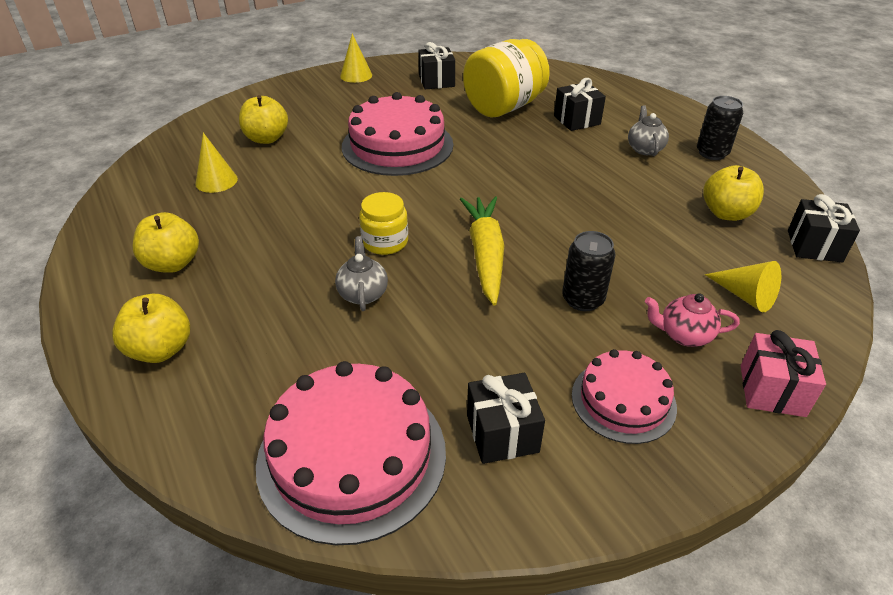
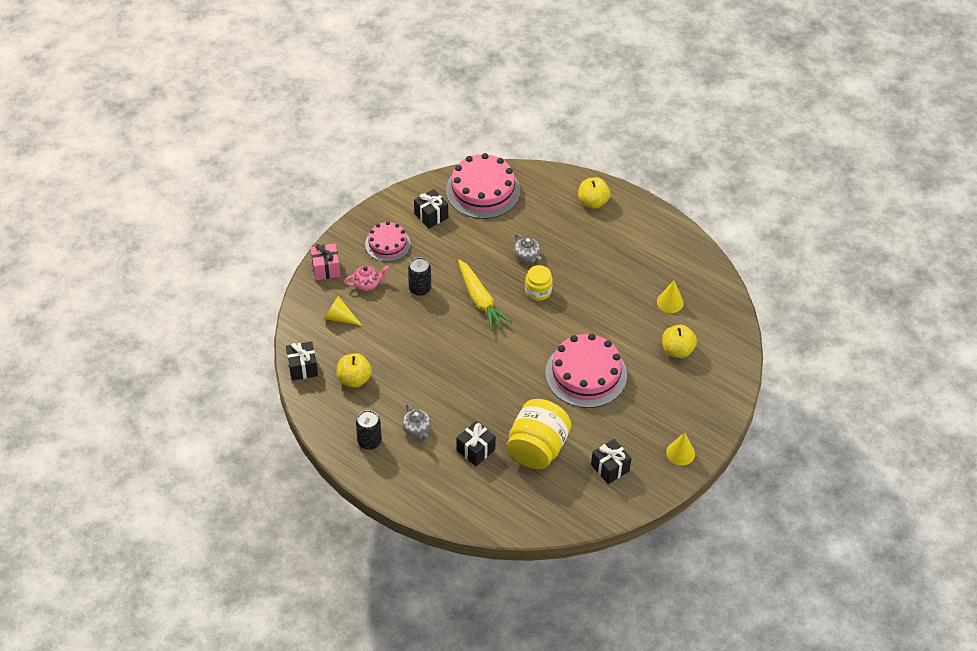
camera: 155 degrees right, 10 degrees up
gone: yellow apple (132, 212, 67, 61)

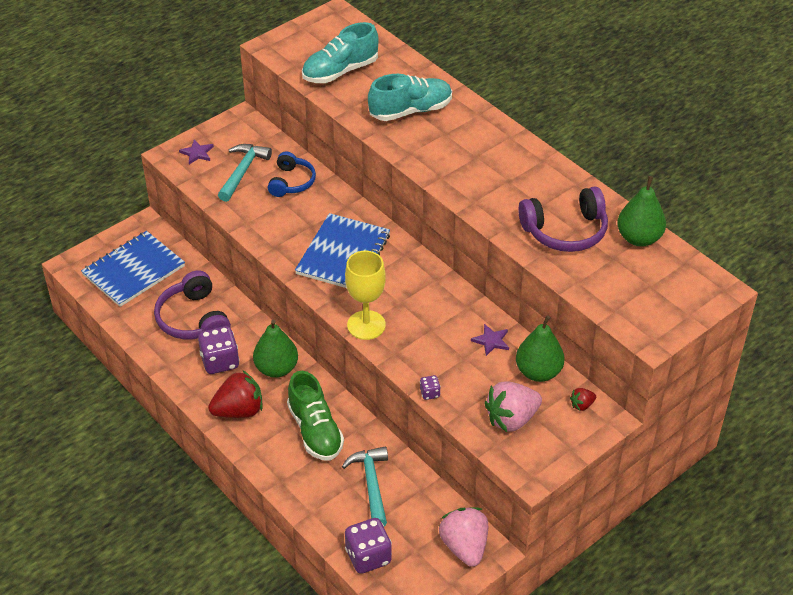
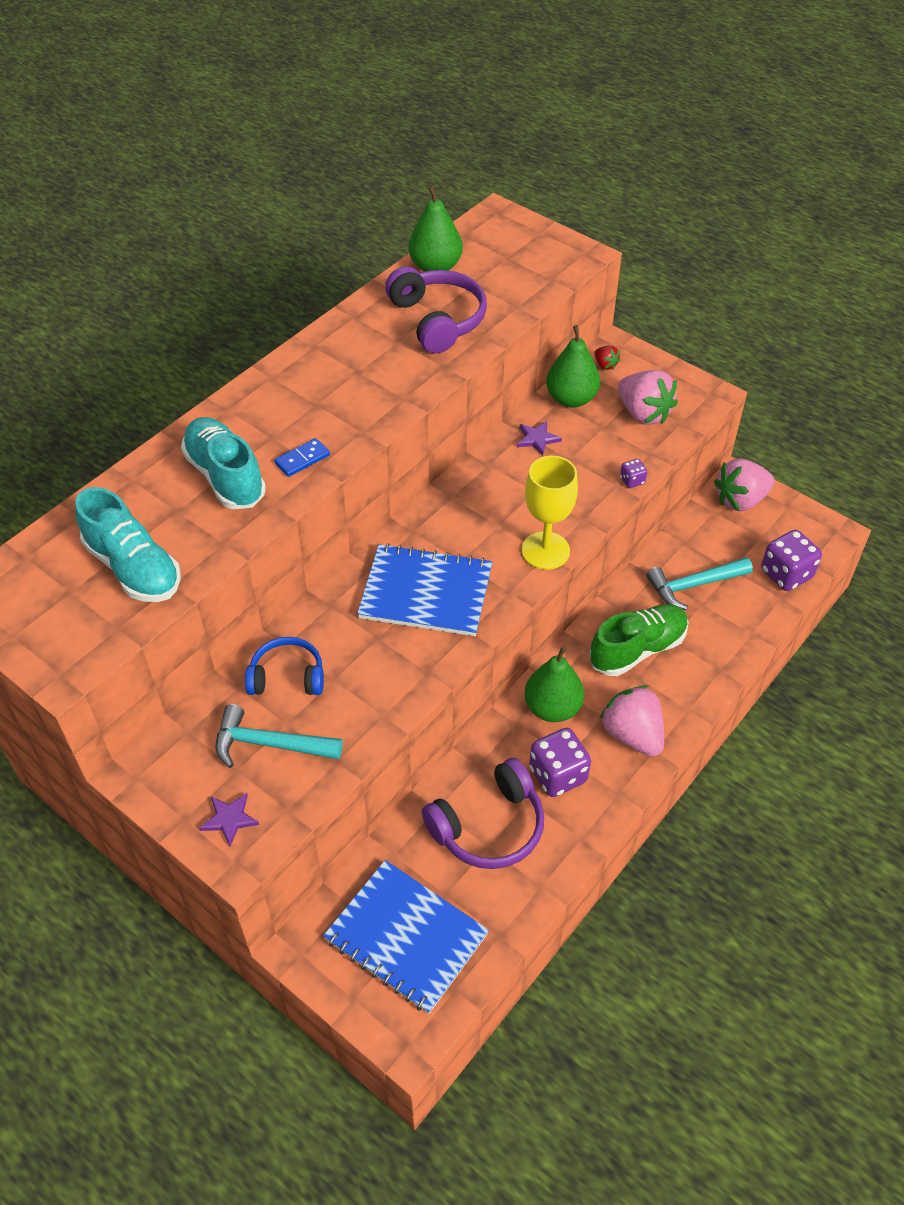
camera: 100 degrees left, 5 degrees up
new: blue domino (274, 438, 56, 39)
repainted: red strawberry (208, 371, 55, 47) to pink strawberry (600, 685, 64, 72)

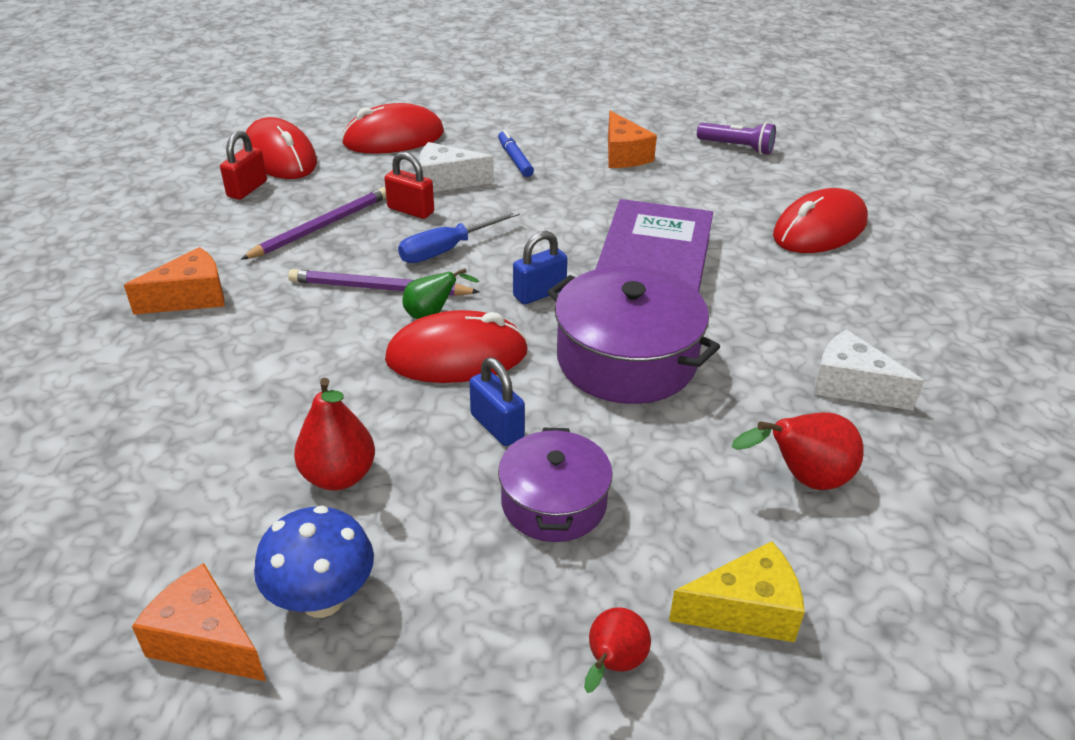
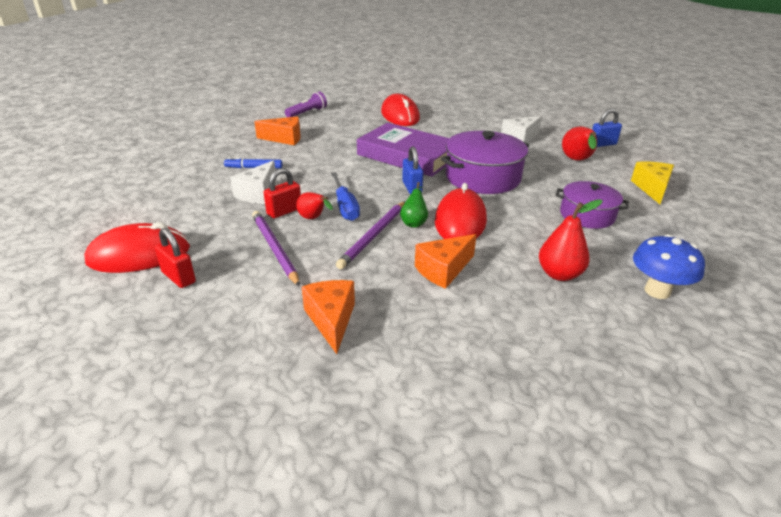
camera: 70 degrees left, 5 degrees down
gone: red mouse (342, 103, 102, 51)
shifted: orange cheese (132, 563, 134, 118) to (415, 234, 62, 55); blue padlock (469, 358, 56, 88) to (592, 109, 30, 38); red pear (584, 607, 67, 86) to (296, 192, 37, 27)

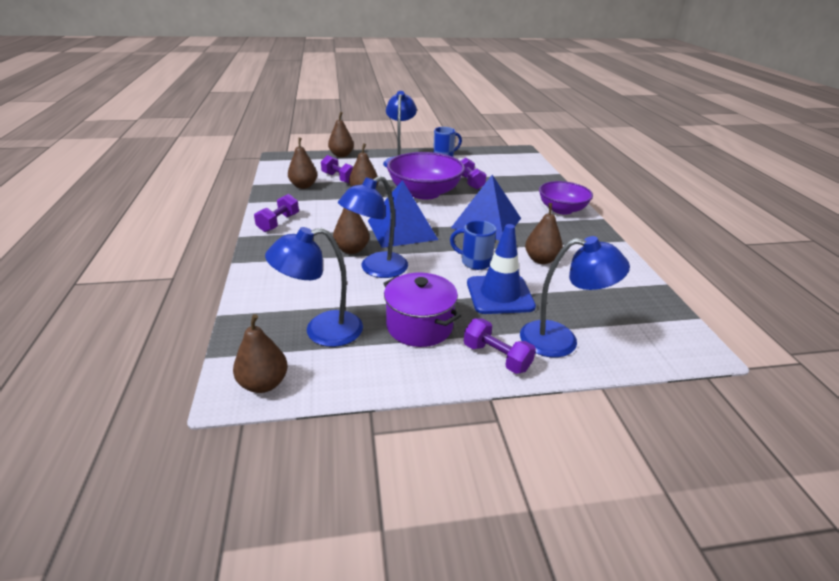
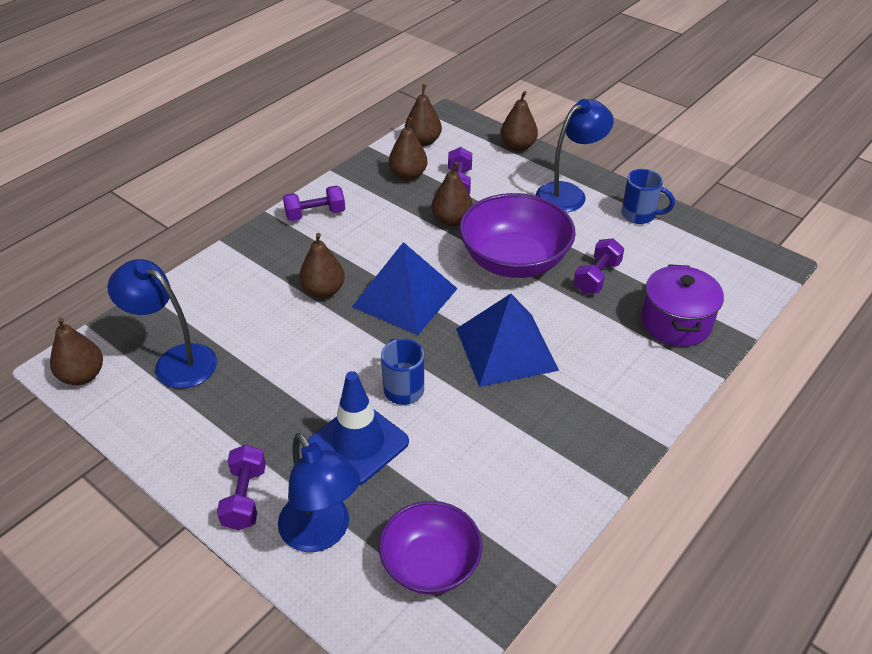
camera: 50 degrees right, 10 degrees up
gone: blue lamp (338, 176, 70, 102)
shifted: purple pot (383, 273, 78, 74) to (641, 264, 83, 82); brown pear (525, 203, 38, 61) to (405, 84, 37, 62); purple bowl (539, 181, 54, 34) to (379, 501, 103, 94)

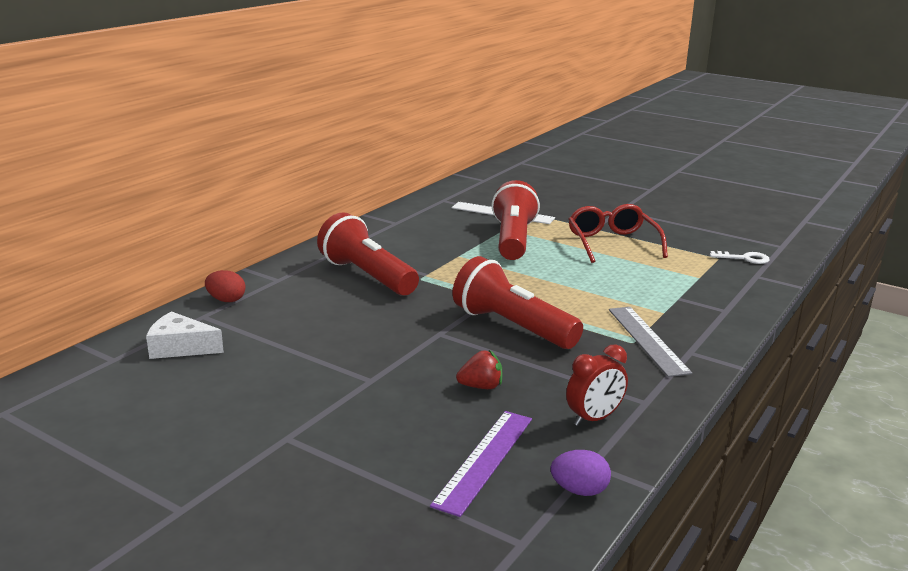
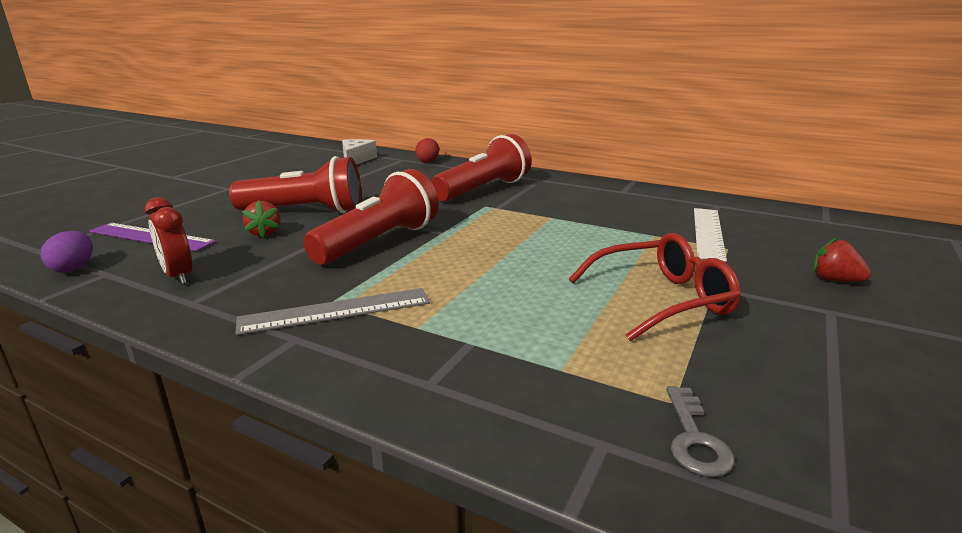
camera: 85 degrees right, 0 degrees up
new: red strawberry (813, 237, 58, 45)
shifted: red flashlight (492, 180, 48, 80) to (229, 156, 133, 57)
repainted: white key (710, 251, 60, 13) to grey key (666, 386, 69, 91)

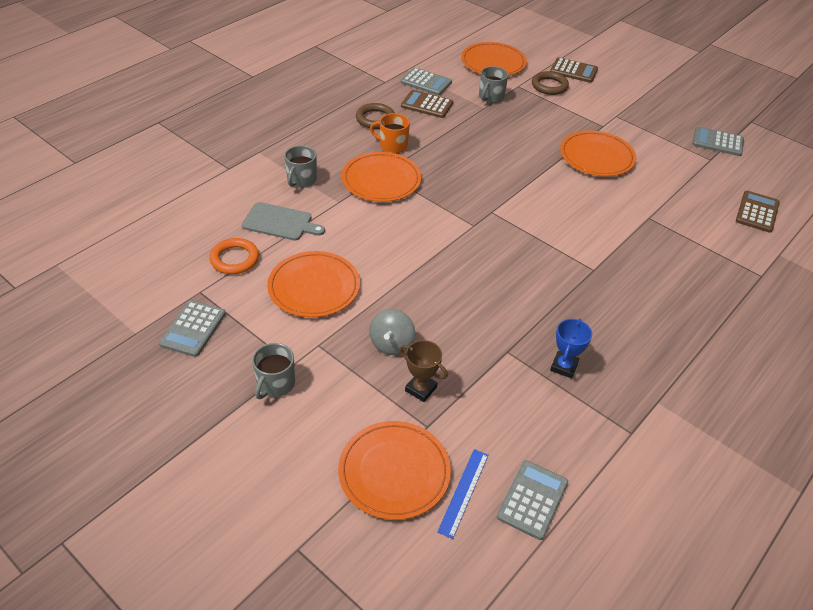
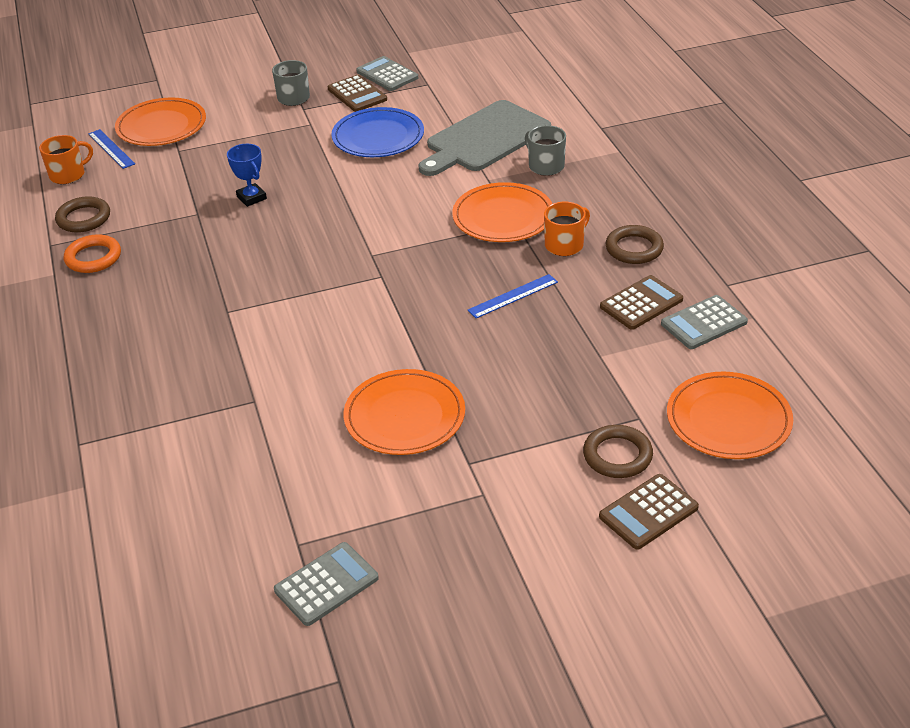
camera: 125 degrees right, 5 degrees down
gone: grey spinning top (369, 309, 46, 46); brown trophy (400, 340, 48, 62); grey mug (479, 66, 29, 37)
new: brown ring (55, 196, 55, 37); blue ruler (467, 274, 91, 44)
shifted: orange ring (209, 238, 50, 36) to (64, 234, 57, 39); blue trophy (550, 319, 42, 60) to (227, 144, 40, 63); brown calculator (736, 191, 44, 42) to (328, 75, 59, 37)
swapped: grey calculator (497, 460, 71, 80) to orange mug (39, 135, 54, 49)
repainted: orange plate (267, 251, 93, 66) to blue plate (331, 107, 93, 50)
scaled: grey cutting board (242, 202, 83, 39) = (418, 100, 133, 76) x1.66

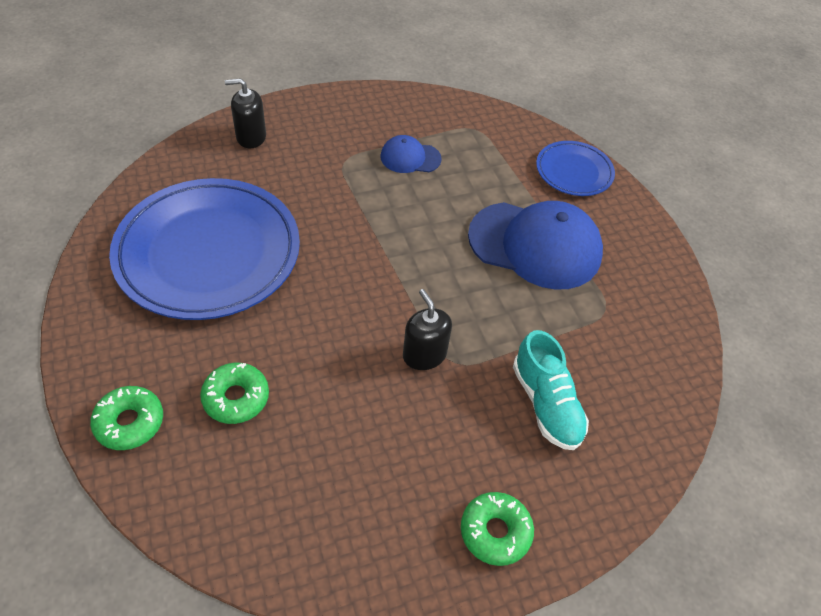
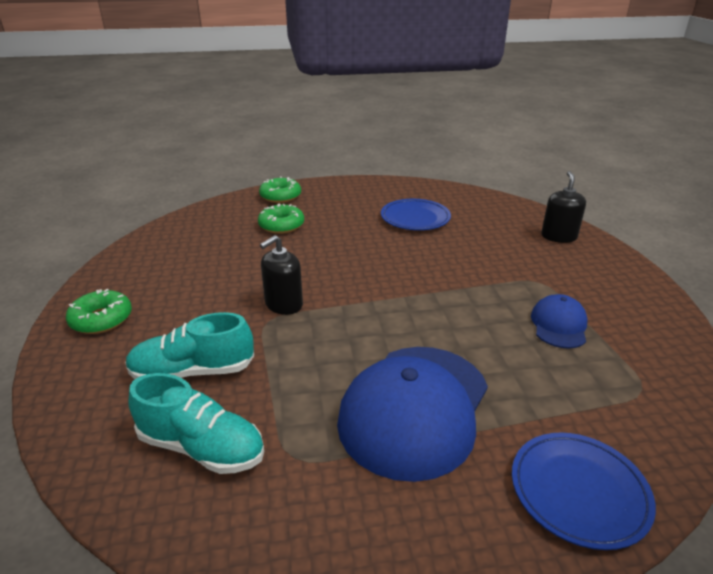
camera: 105 degrees right, 20 degrees down
new: turquoise shoe (128, 373, 136, 101)
rotated: black soap dispenser (403, 289, 49, 81) = (260, 235, 43, 80) 150 degrees clockwise
scaled: blue plate (109, 178, 191, 142) = (381, 199, 70, 31) x0.49

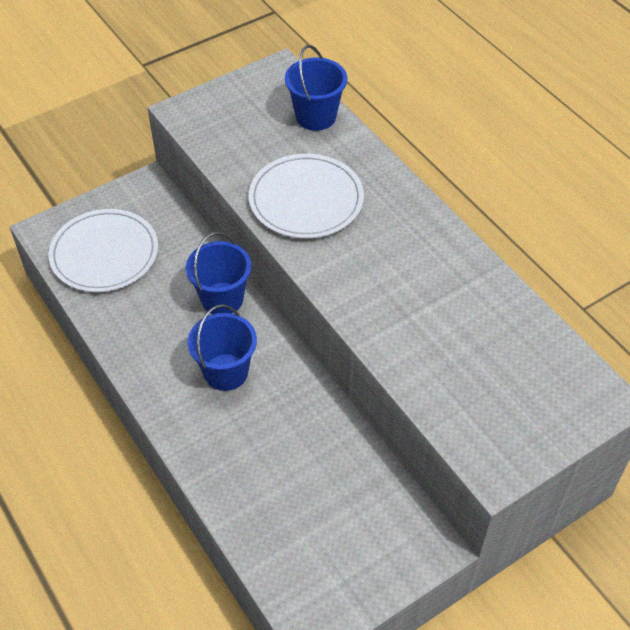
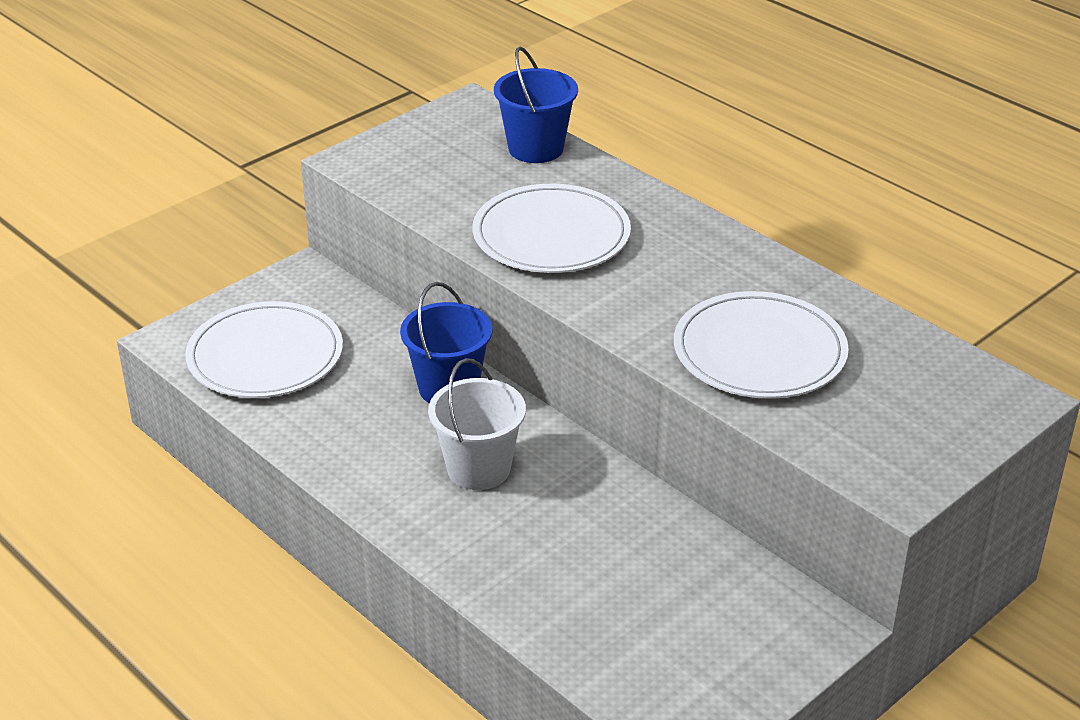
camera: 10 degrees left, 15 degrees down
new: white plate (674, 291, 175, 108)
repainted: blue bucket (187, 304, 70, 87) to white bucket (428, 358, 98, 132)

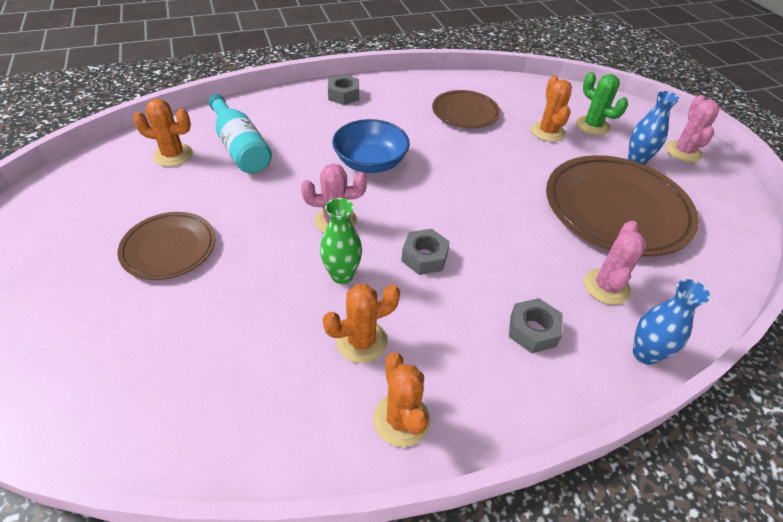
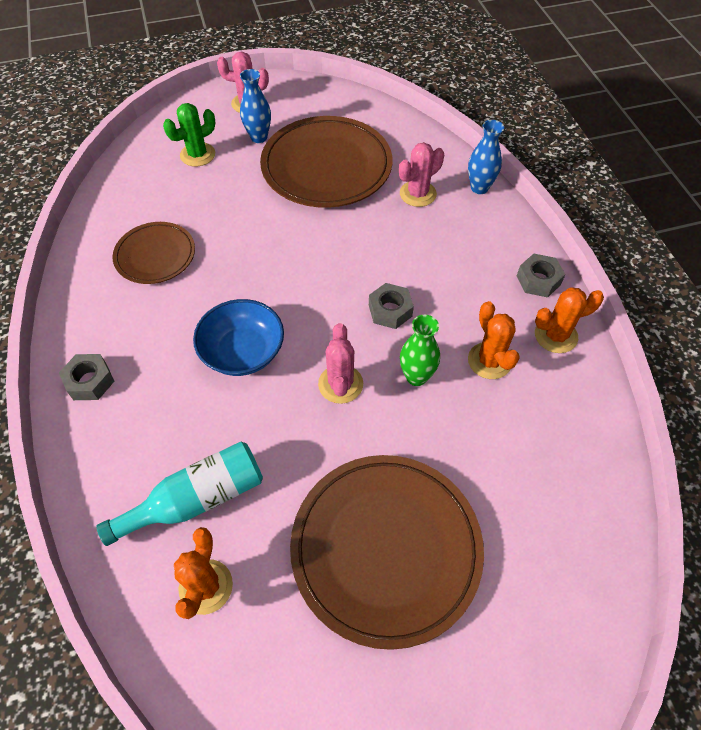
camera: 85 degrees left, 10 degrees up
gone: orange cactus (531, 76, 41, 66)
shifted: grey nut (509, 298, 54, 55) to (517, 254, 48, 44)
rotated: pink cactus (584, 221, 63, 84) = (399, 142, 45, 65) 60 degrees counterclockwise
scaled: brown plate (117, 212, 99, 68) = (290, 455, 194, 195) x1.79

